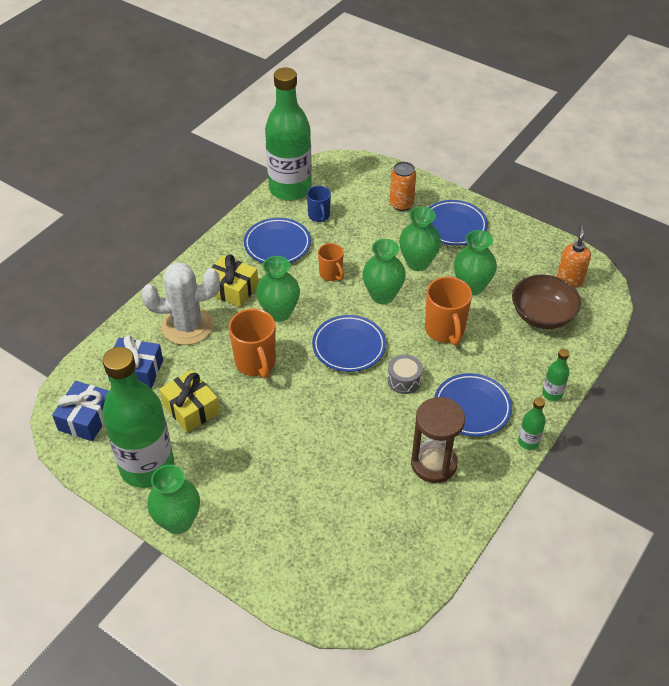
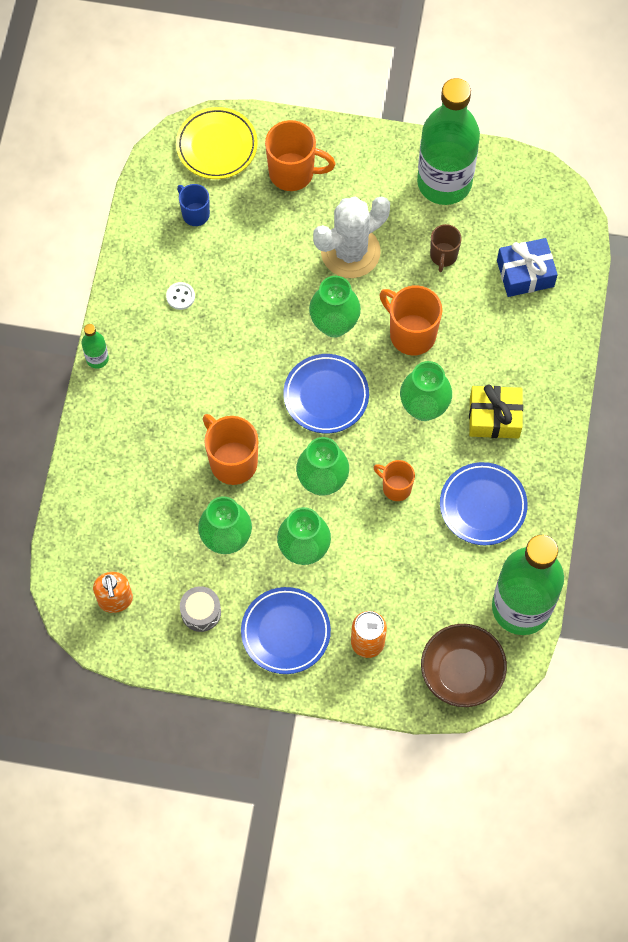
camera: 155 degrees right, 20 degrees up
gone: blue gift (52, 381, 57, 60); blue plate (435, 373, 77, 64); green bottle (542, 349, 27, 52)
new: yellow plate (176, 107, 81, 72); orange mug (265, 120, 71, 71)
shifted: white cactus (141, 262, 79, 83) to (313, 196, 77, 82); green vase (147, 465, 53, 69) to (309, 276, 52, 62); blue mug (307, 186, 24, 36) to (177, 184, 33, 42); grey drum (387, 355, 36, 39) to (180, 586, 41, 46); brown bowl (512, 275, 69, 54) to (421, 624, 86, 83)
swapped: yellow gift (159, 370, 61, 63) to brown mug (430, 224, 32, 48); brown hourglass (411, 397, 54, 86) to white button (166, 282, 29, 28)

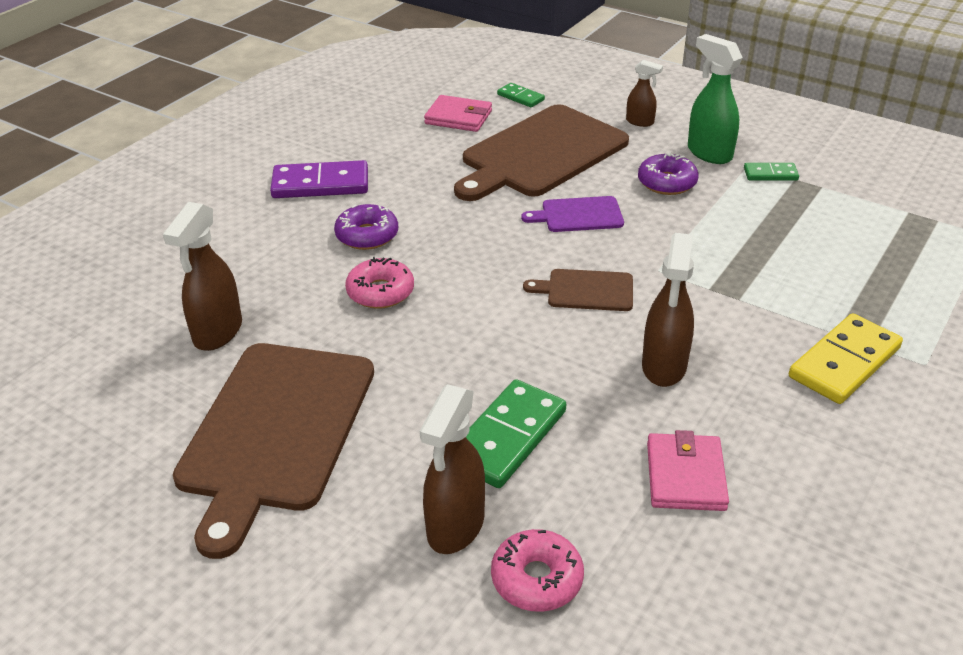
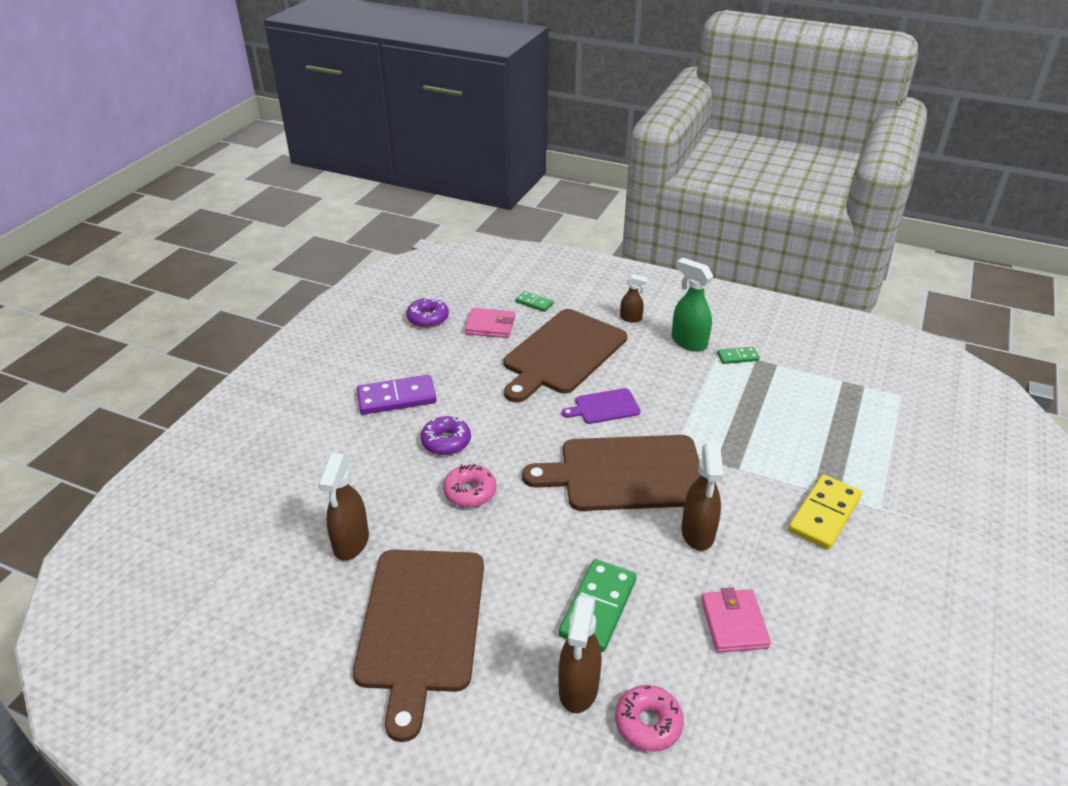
camera: 10 degrees left, 0 degrees up
shifted: purple donut (638, 152, 60, 43) to (406, 296, 43, 32)
scaled: brown cutting board (523, 269, 110, 42) = (522, 435, 178, 76) x2.15

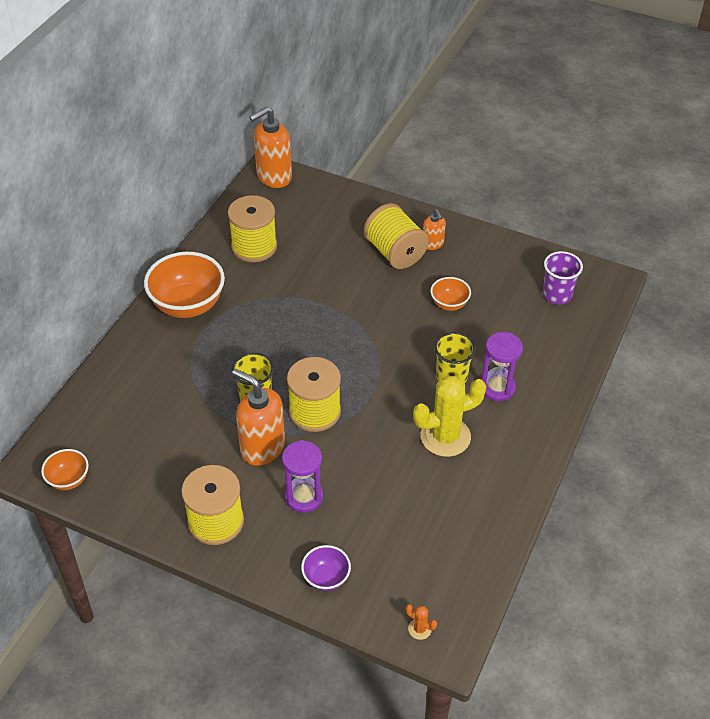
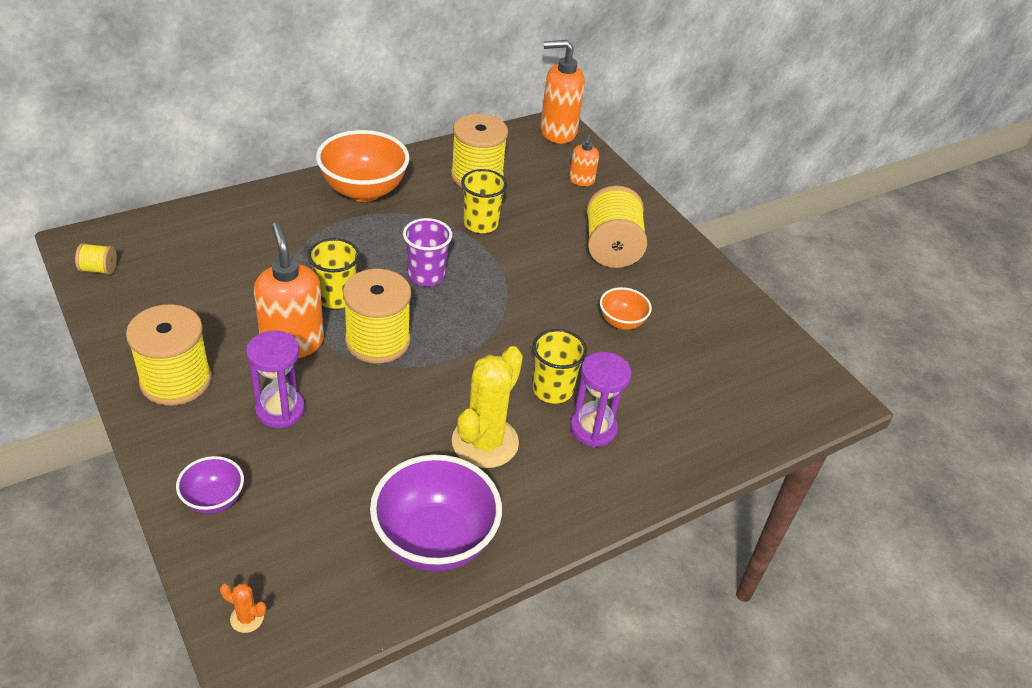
camera: 30 degrees right, 5 degrees down
new: purple bowl (370, 454, 132, 118); yellow cup (461, 169, 46, 64)
shifted: orange soap dispenser (423, 209, 23, 41) to (569, 134, 30, 52); purple cup (543, 251, 40, 54) to (403, 218, 49, 68)
swapped: orange bowl (41, 449, 48, 41) to yellow spool (75, 243, 42, 32)
rotated: orange cactus (406, 604, 31, 36) = (220, 583, 46, 50) 45 degrees counterclockwise; yellow cactus (413, 376, 73, 81) = (452, 346, 71, 122) 75 degrees counterclockwise

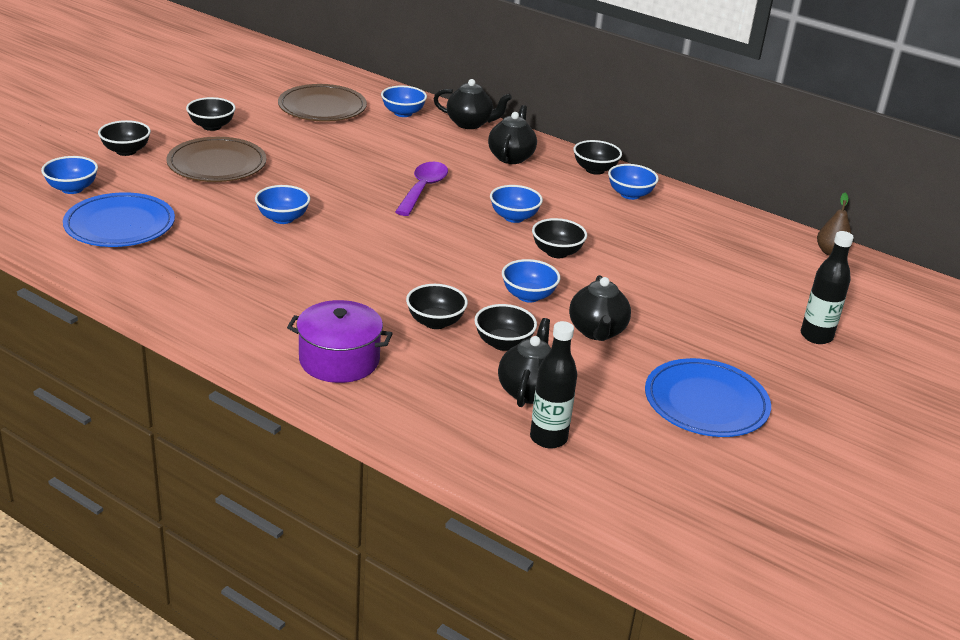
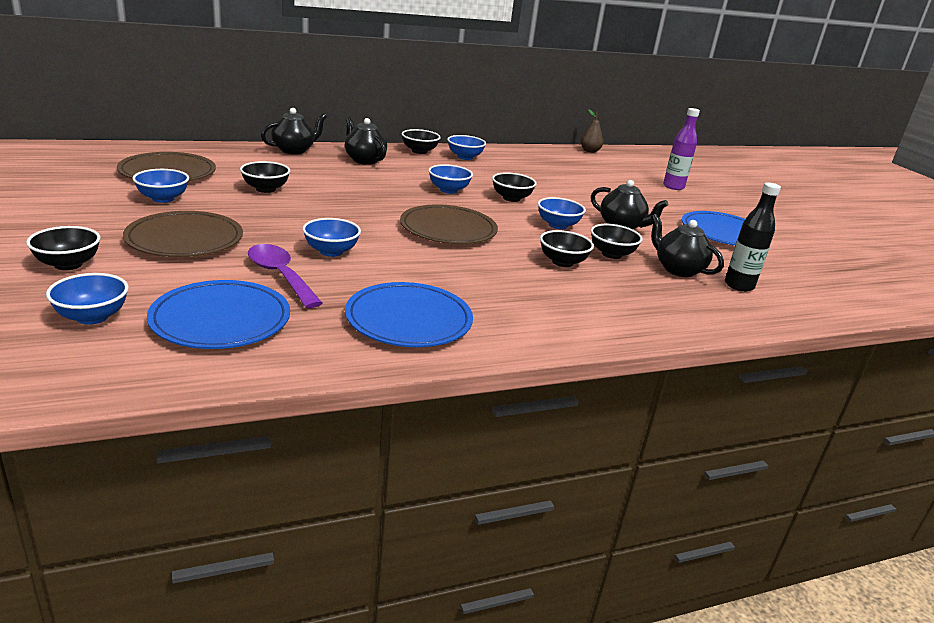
camera: 55 degrees left, 5 degrees down
gone: purple pot (287, 300, 106, 83)
new: blue plate (345, 282, 128, 65); brown plate (400, 204, 98, 40)
shifted: black bowl (186, 97, 50, 34) to (240, 161, 50, 32); blue bowl (381, 86, 46, 31) to (133, 169, 56, 34); purple spoon (395, 162, 53, 54) to (248, 244, 74, 64)
repainted: black bottle (801, 231, 53, 113) to purple bottle (663, 108, 37, 82)

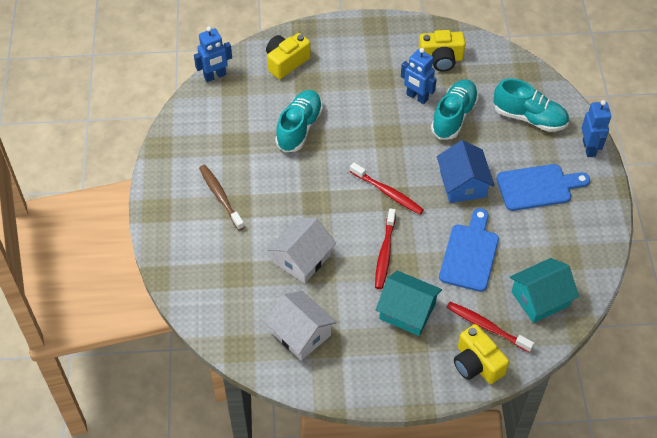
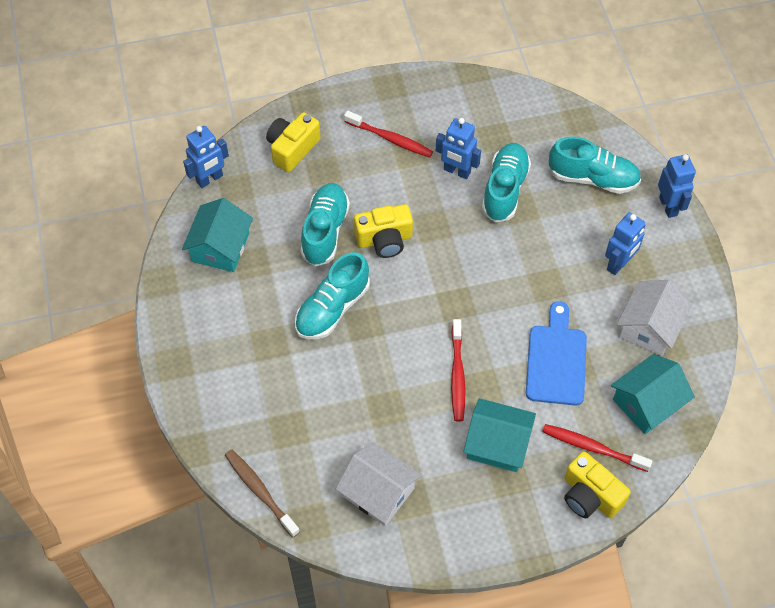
camera: 10 degrees left, 5 degrees up
gone: blue house (437, 140, 57, 63)
new: turquoise house (182, 198, 71, 74); turquoise shoe (295, 252, 75, 87)
shifted: brown toothbrush (199, 165, 45, 65) to (225, 449, 75, 89); white house (267, 218, 69, 65) to (617, 280, 75, 76); red toothbrush (350, 162, 74, 52) to (344, 110, 89, 48); yellow camera (418, 30, 48, 42) to (354, 204, 59, 54)
swapped: blue cutting board (496, 164, 94, 47) to blue robot (605, 212, 40, 63)

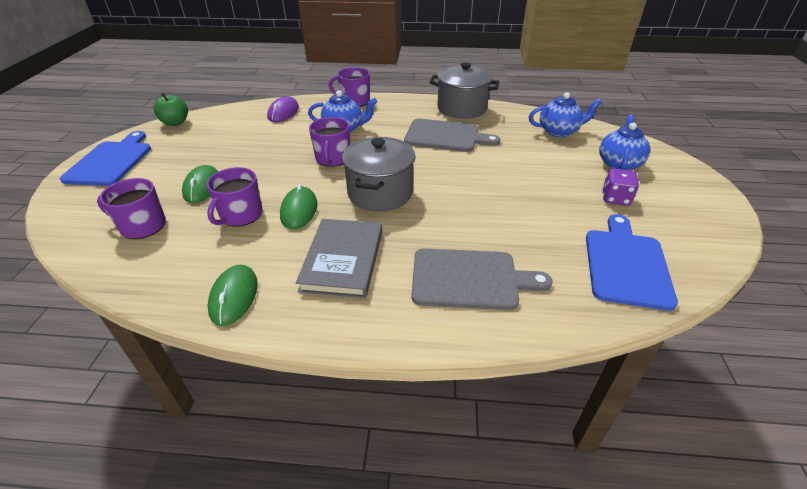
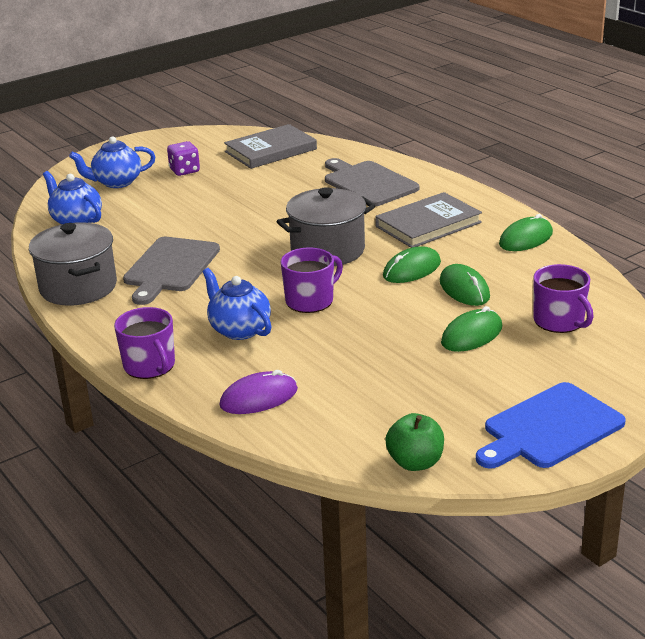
camera: 130 degrees left, 10 degrees down
swapped: purple mug (206, 167, 57, 59) to green mouse (440, 264, 50, 42); blue cutting board (586, 214, 92, 97) to grey book (224, 124, 93, 45)
rotated: grey cutting board (404, 119, 97, 33) = (123, 237, 97, 68) 135 degrees counterclockwise

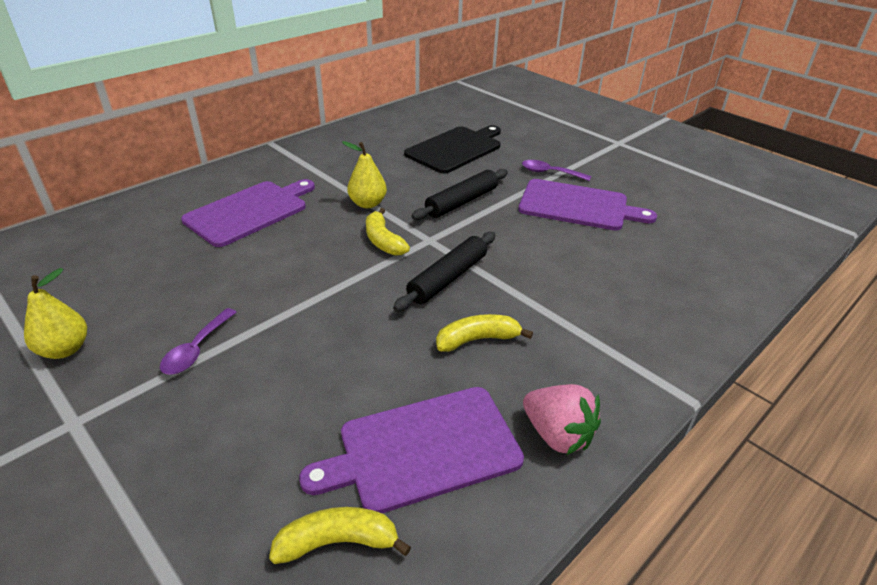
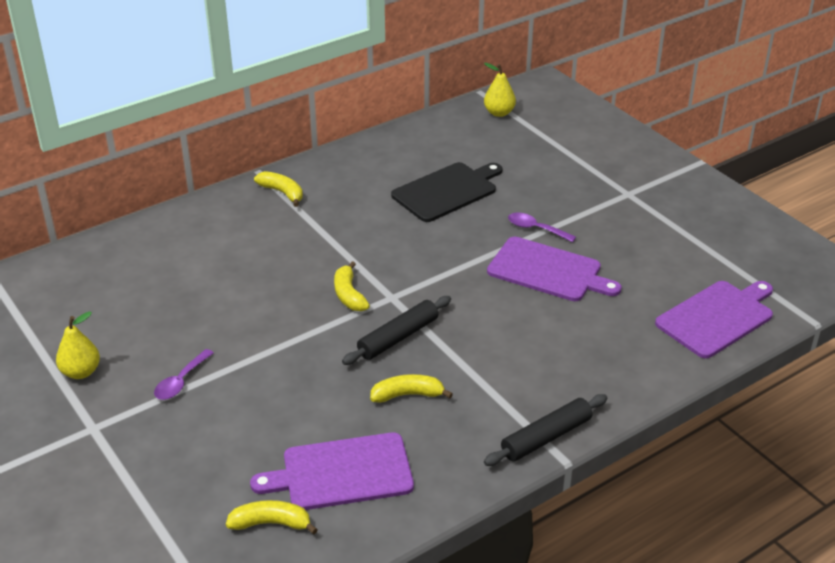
camera: 10 degrees right, 0 degrees up
gone: pink strawberry (523, 384, 78, 71)
new: yellow banana (254, 171, 49, 36)
shifted: purple cutting board (181, 179, 134, 68) to (655, 281, 118, 77); yellow pear (342, 141, 45, 67) to (484, 63, 32, 54); black rolling pin (411, 169, 97, 51) to (484, 394, 123, 72)

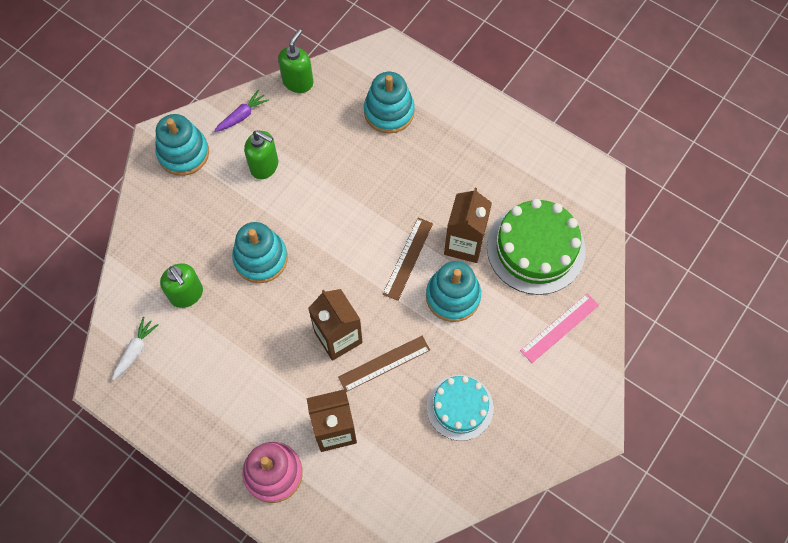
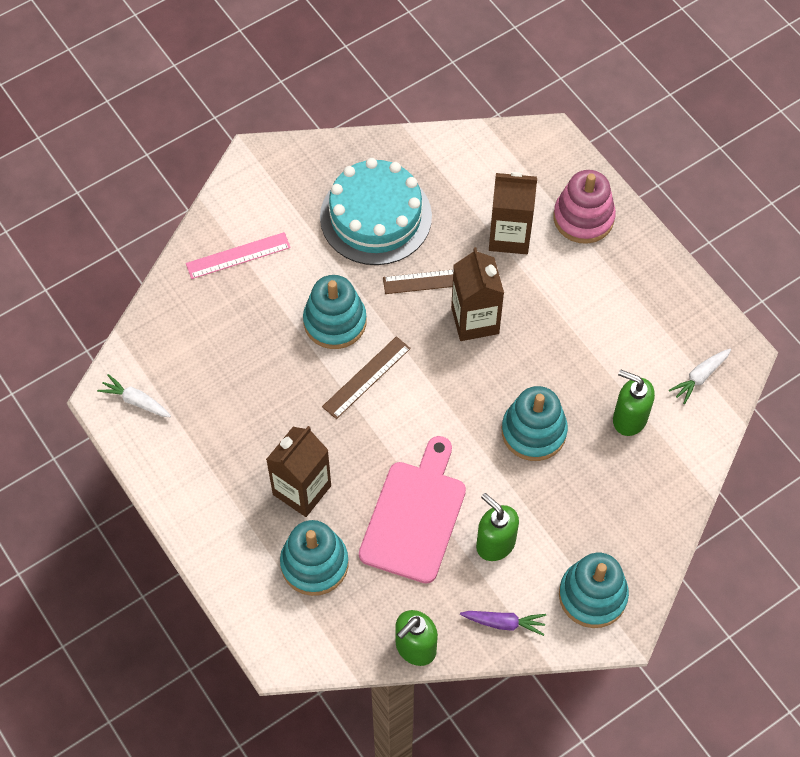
camera: 160 degrees left, 5 degrees down
gone: green cake (487, 199, 99, 96)
new: white carrot (97, 374, 74, 43); pink cutting board (359, 436, 107, 148)
shifted: brown carton (444, 188, 48, 75) to (266, 426, 65, 91)
rotated: green soap dispenser (160, 263, 43, 45) = (613, 370, 42, 66) 45 degrees counterclockwise; purple carrot (214, 90, 55, 42) = (460, 611, 86, 25) 150 degrees counterclockwise
scaled: turquoise cake (427, 375, 67, 66) = (320, 158, 112, 107) x1.57

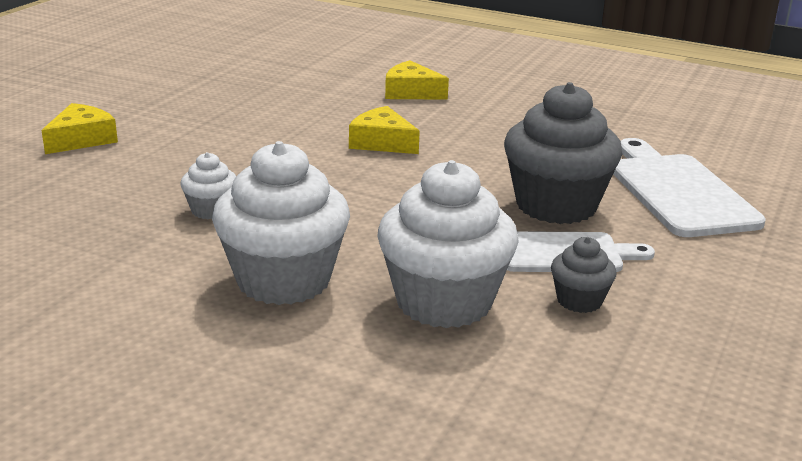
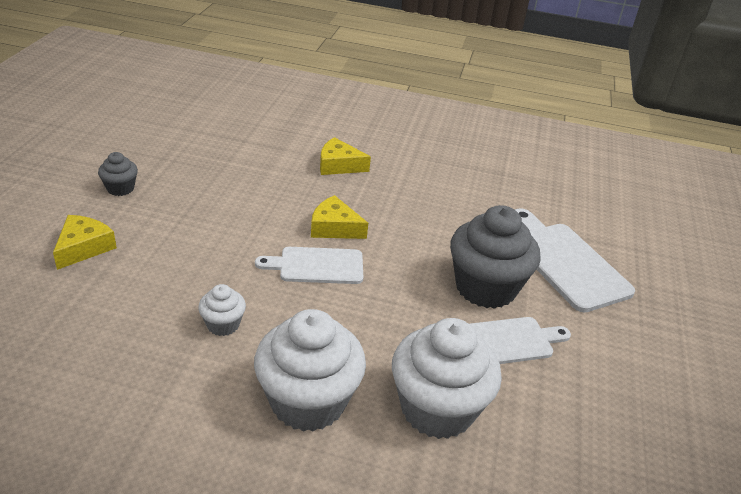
camera: 15 degrees left, 10 degrees up
new: white cutting board (255, 247, 108, 37)
shifted: grey cupcake (551, 237, 65, 76) to (98, 152, 40, 44)

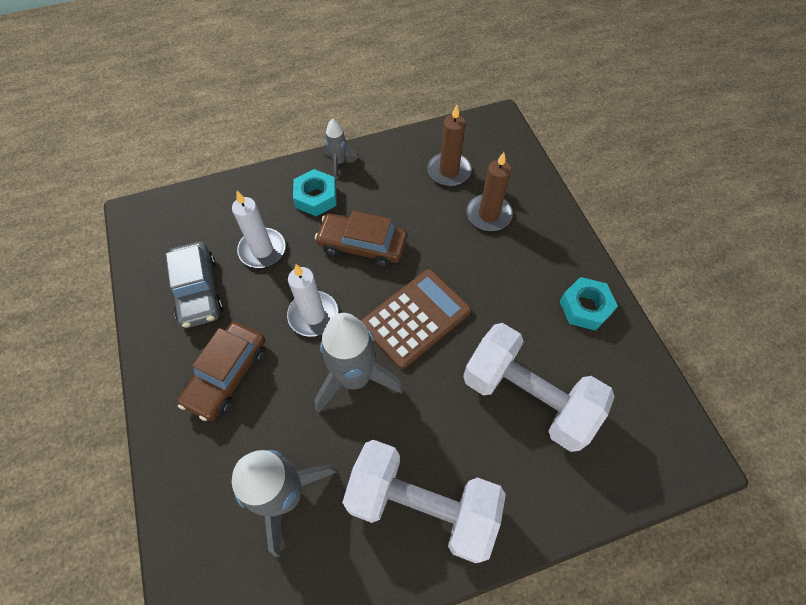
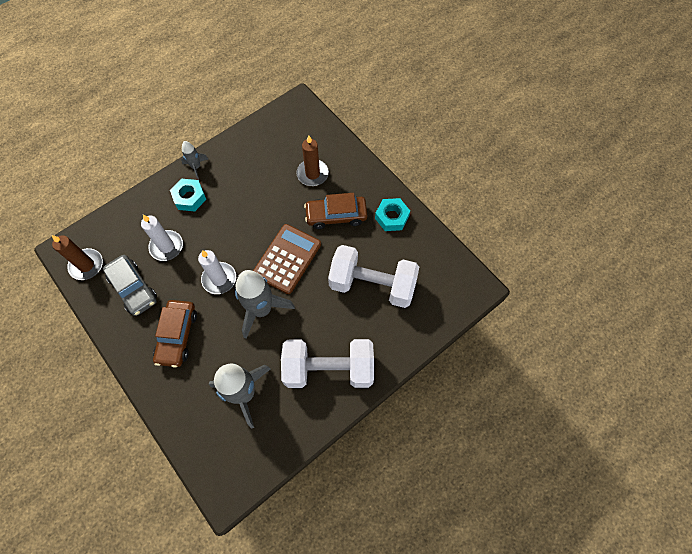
camera: 20 degrees left, 5 degrees up
shifted: brown car (315, 211, 92, 56) to (304, 193, 63, 36); brown candle (427, 105, 45, 81) to (52, 235, 51, 45)

